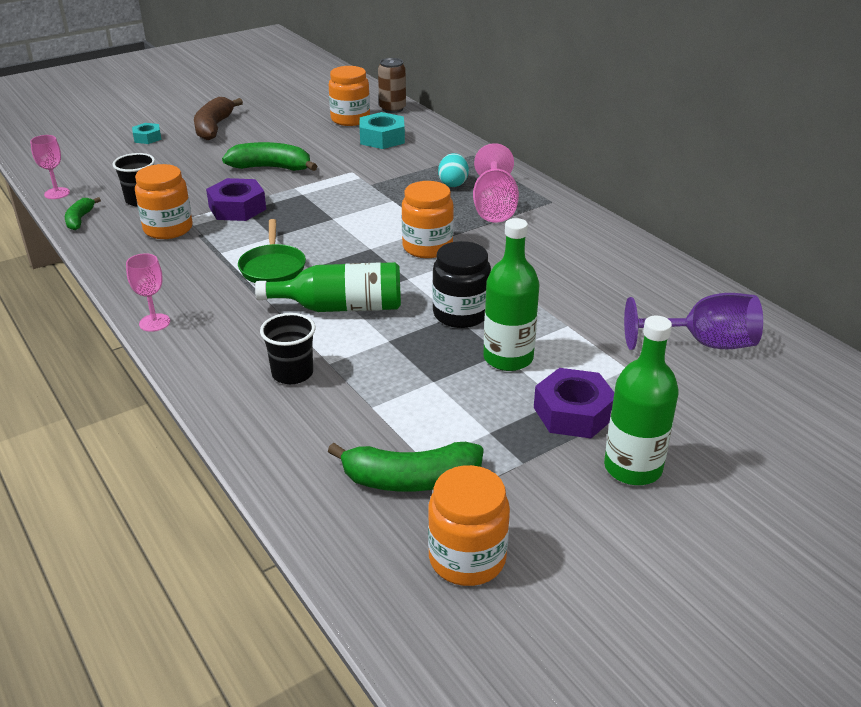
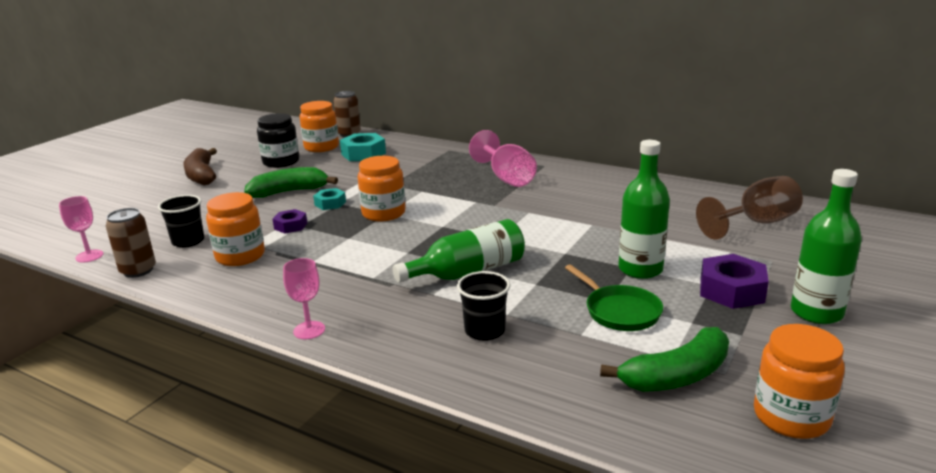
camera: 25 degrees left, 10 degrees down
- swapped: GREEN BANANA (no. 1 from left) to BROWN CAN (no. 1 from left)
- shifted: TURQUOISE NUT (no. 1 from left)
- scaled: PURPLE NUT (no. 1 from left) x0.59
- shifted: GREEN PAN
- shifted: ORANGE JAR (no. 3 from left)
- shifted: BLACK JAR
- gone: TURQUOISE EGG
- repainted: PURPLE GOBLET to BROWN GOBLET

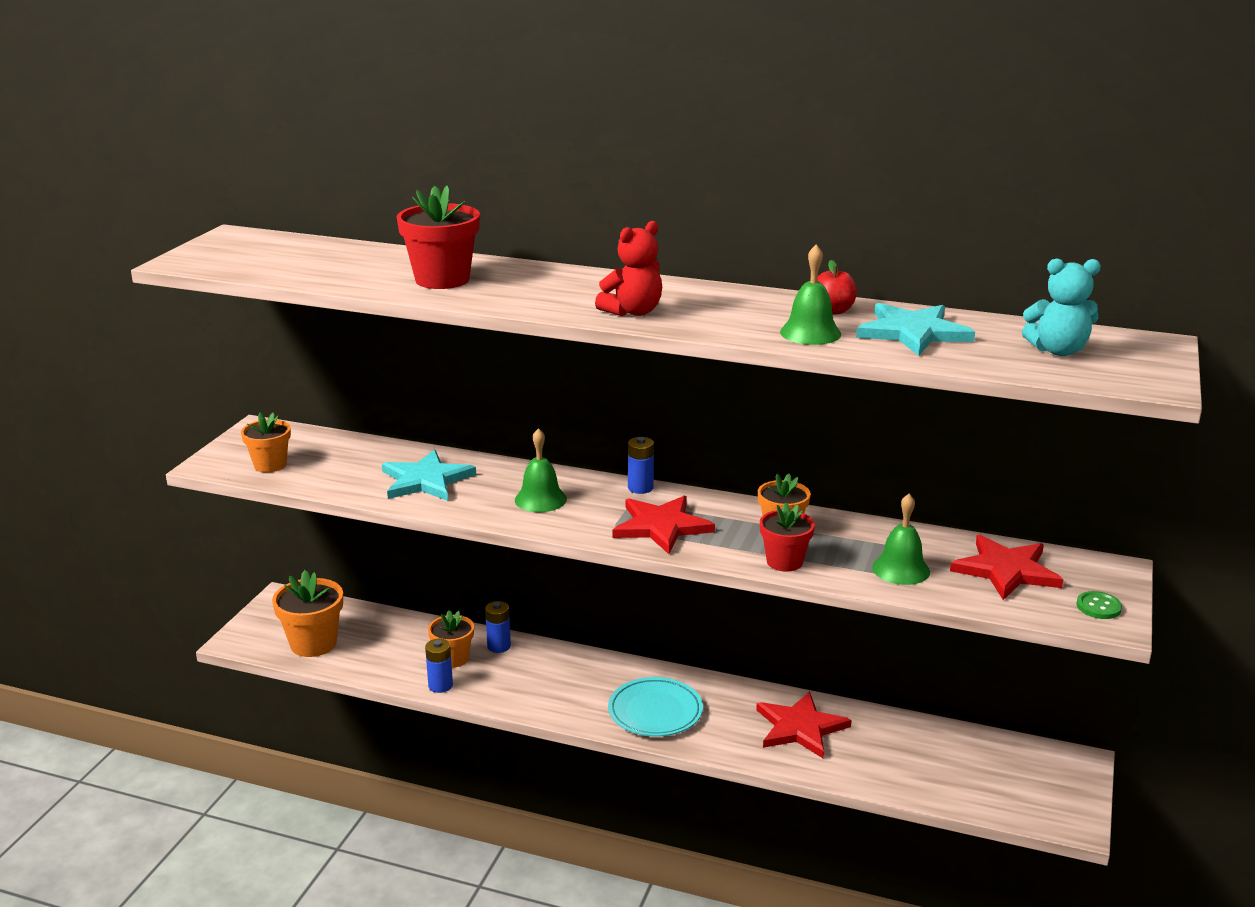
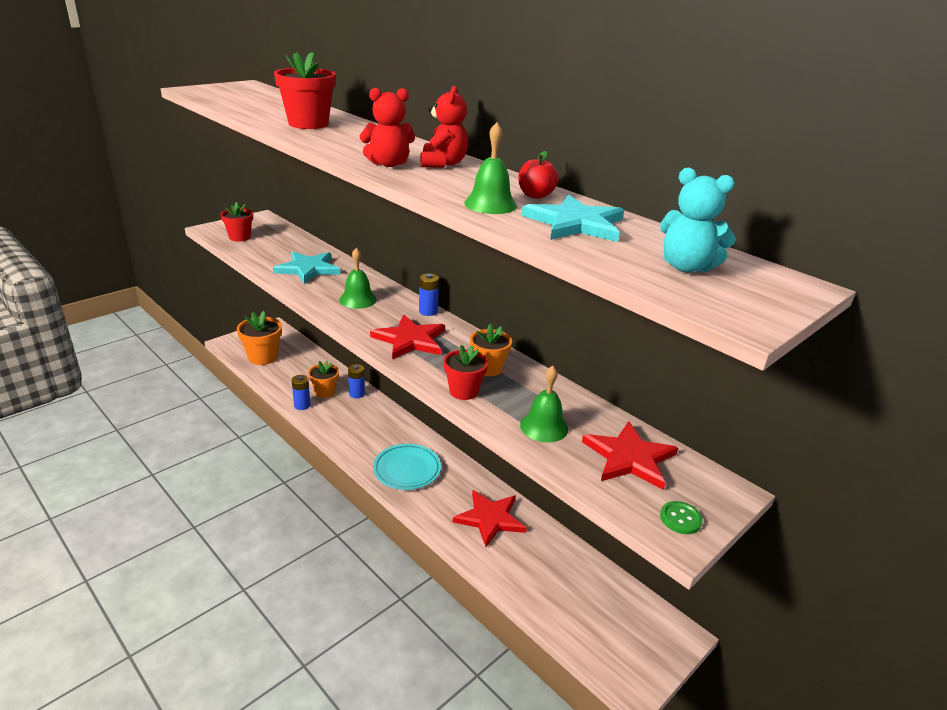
camera: 25 degrees right, 5 degrees up
- repainted: ORANGE FLOWER POT (no. 1 from left) to RED FLOWER POT (no. 1 from left)
- new: RED TEDDY BEAR (no. 2 from left)

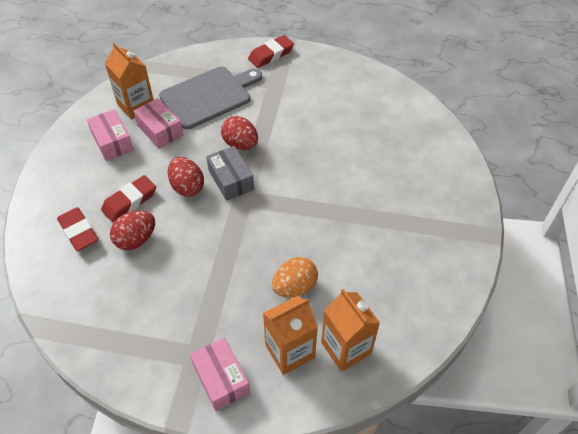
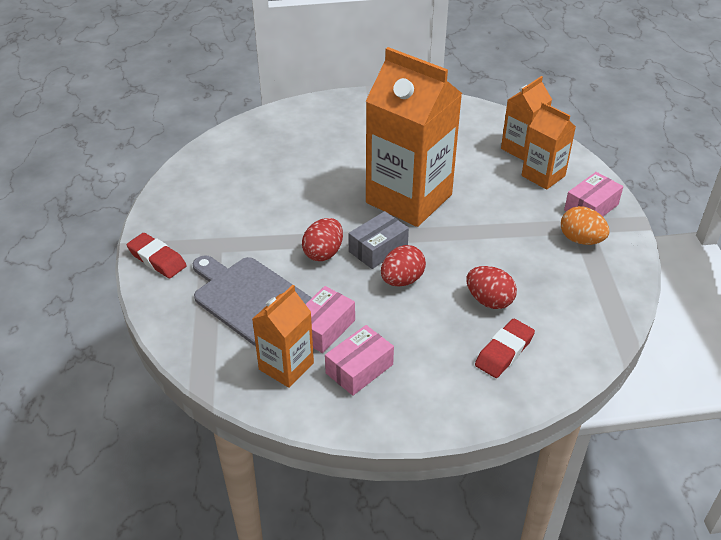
camera: 105 degrees left, 10 degrees down
- gone: RED ERASER (no. 2 from left)
- shifted: ORANGE EGG
- new: ORANGE CARTON (no. 2 from left)

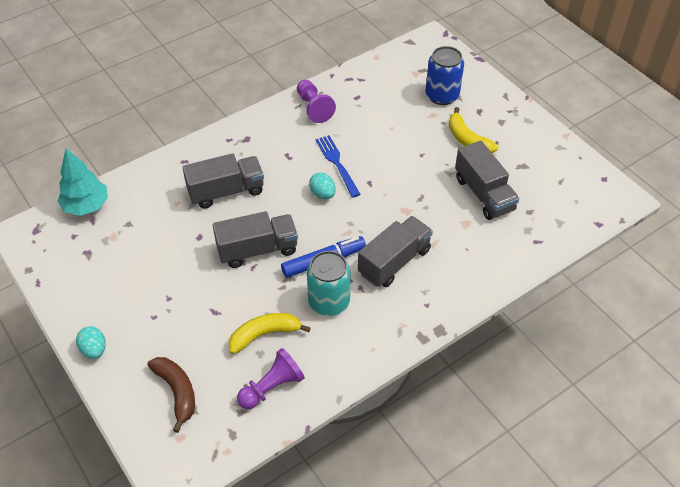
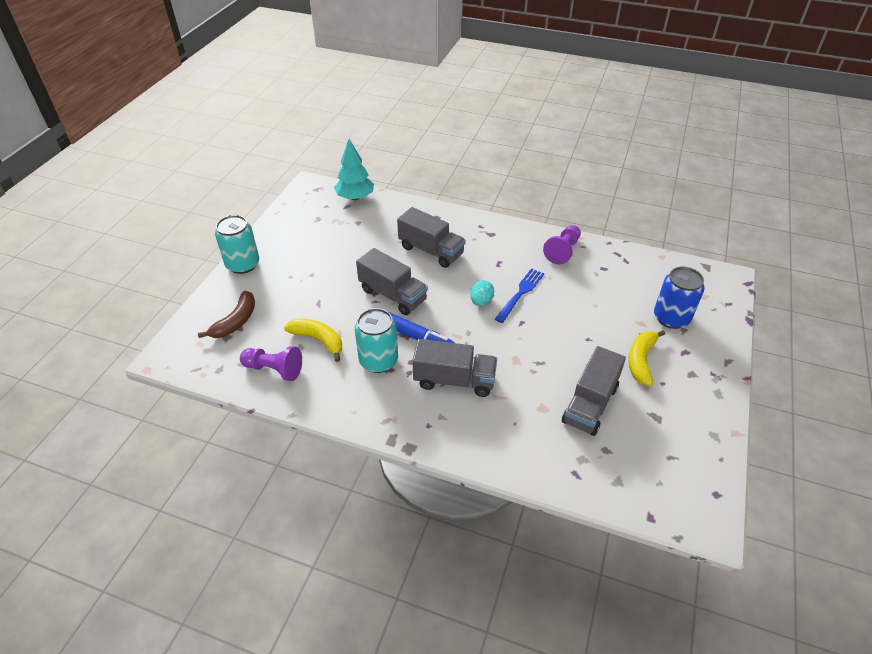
camera: 55 degrees right, 5 degrees down
- swapped: TURQUOISE EGG (no. 1 from left) to TURQUOISE CAN (no. 1 from left)

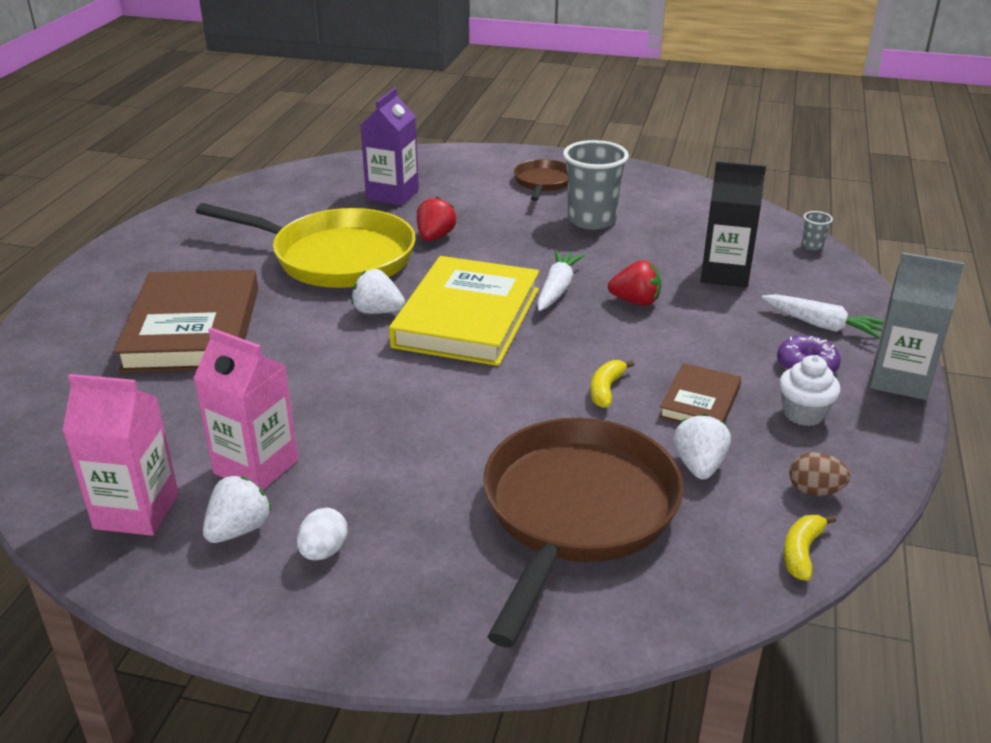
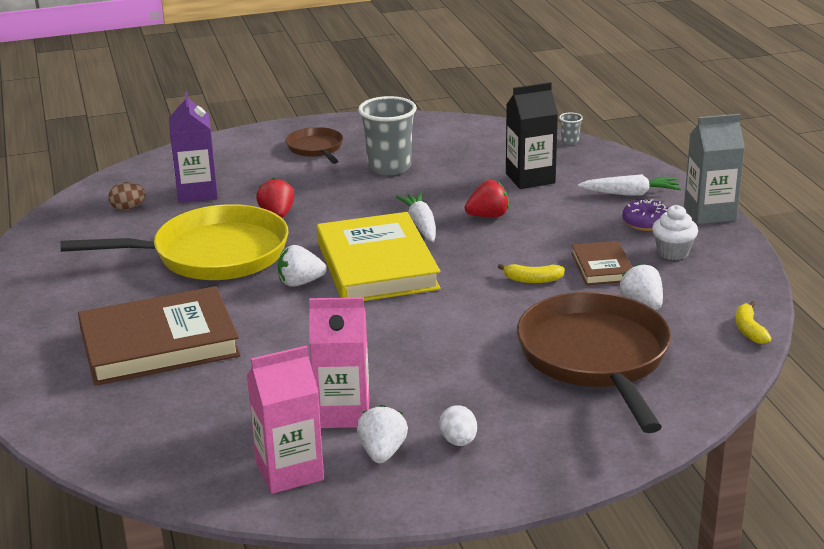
camera: 30 degrees left, 5 degrees down
- rotated: BROWN BOOK (no. 1 from left) 75 degrees counterclockwise
- rotated: YELLOW BANANA (no. 1 from left) 75 degrees counterclockwise
- shifted: BROWN EGG

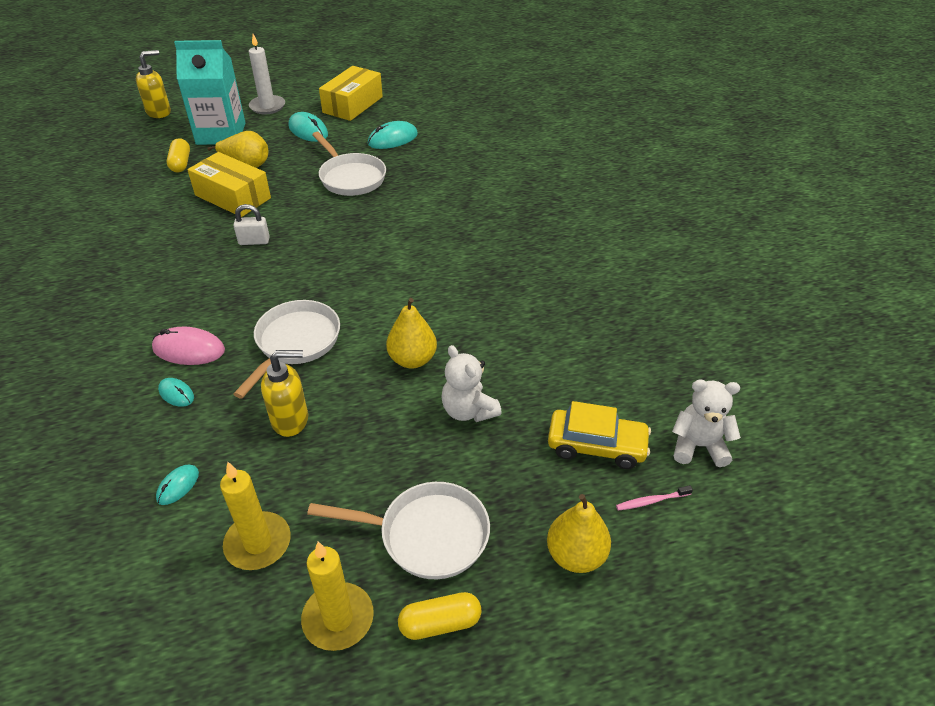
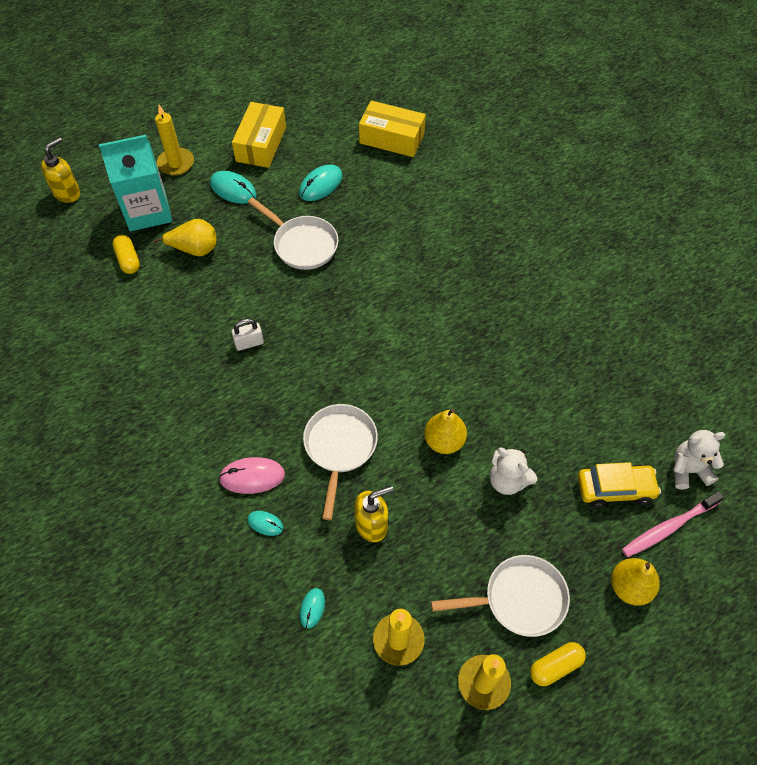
camera: 15 degrees left, 15 degrees up
- shifted: YELLOW BOX (no. 1 from left in the first image) to YELLOW BOX (no. 2 from left)
- repainted: WHITE CANDLE to YELLOW CANDLE (no. 1 from left)
- scaled: PINK TOOTHBRUSH x1.98

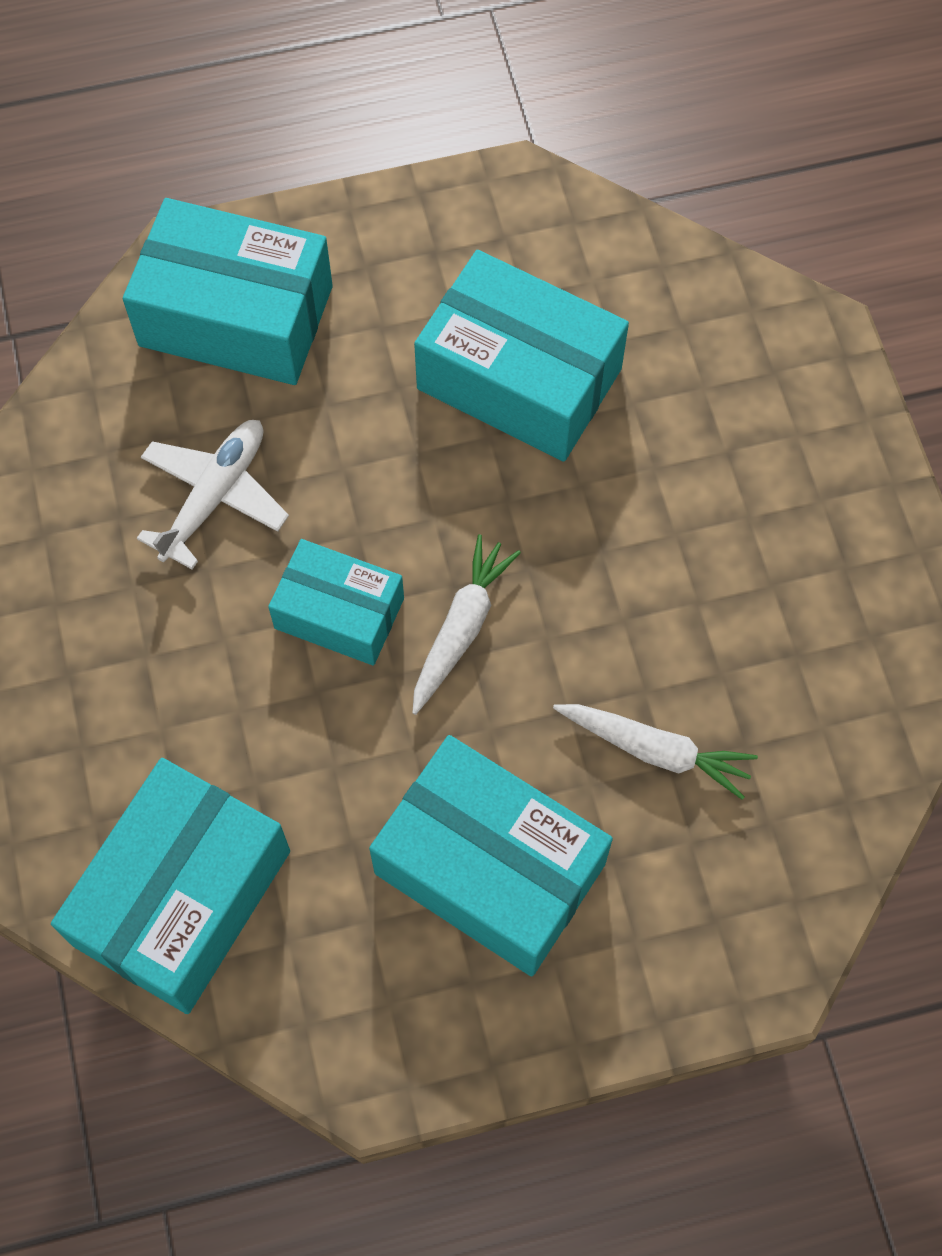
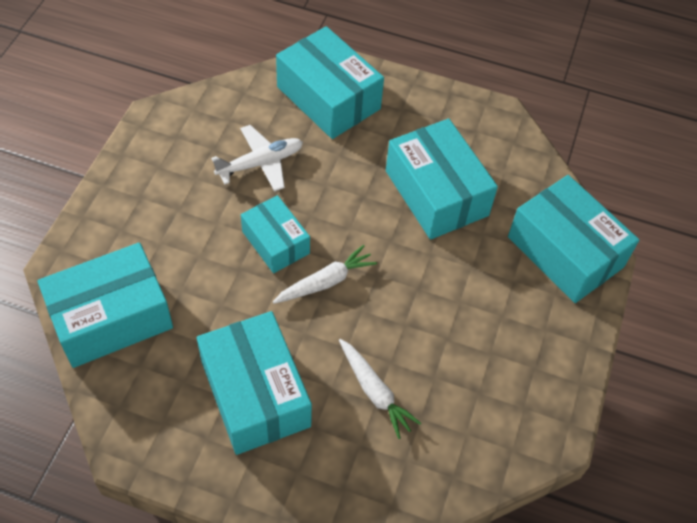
camera: 30 degrees right, 10 degrees down
- new: TURQUOISE BOX (no. 6 from left)

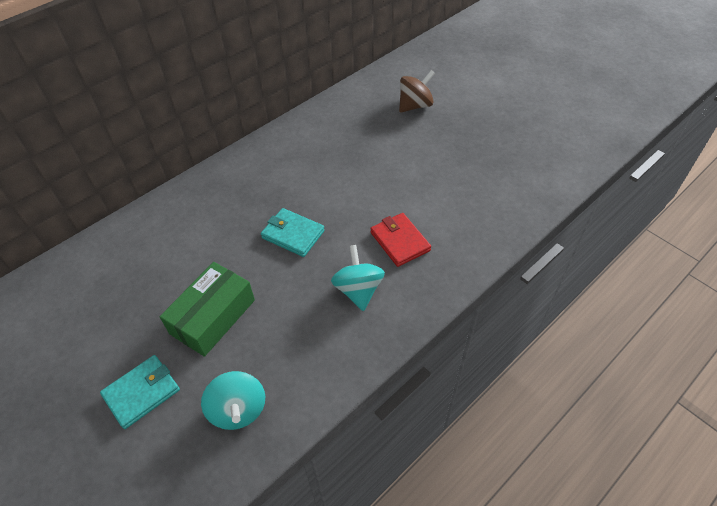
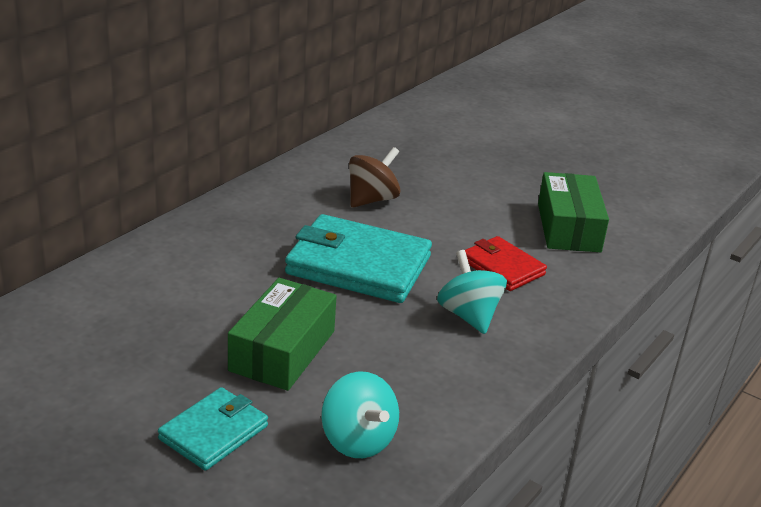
camera: 15 degrees left, 20 degrees down
- scaled: TURQUOISE WALLET (no. 2 from left) x1.75
- shifted: BROWN SPINNING TOP
- new: GREEN BOX (no. 2 from left)

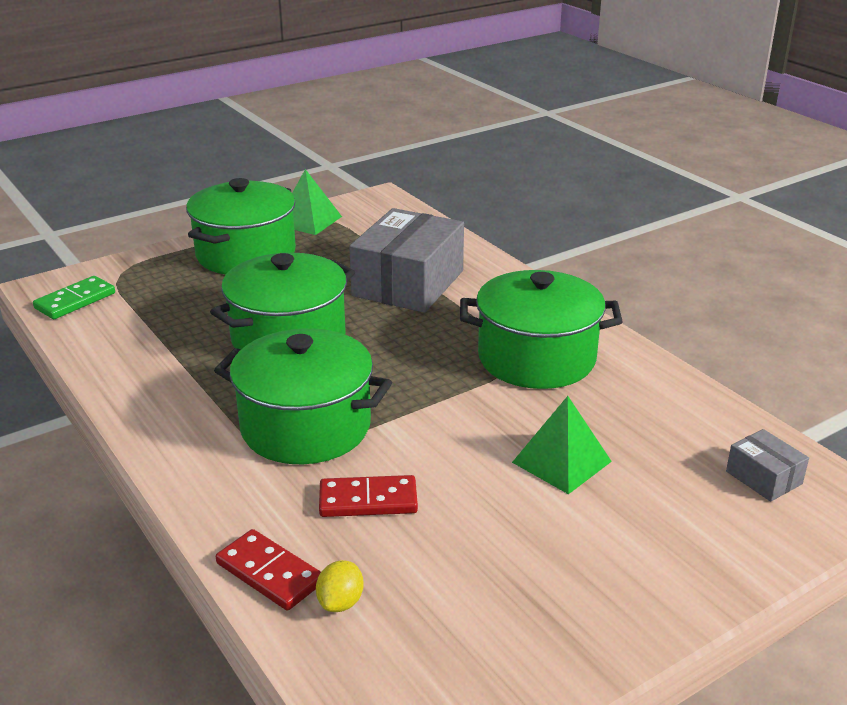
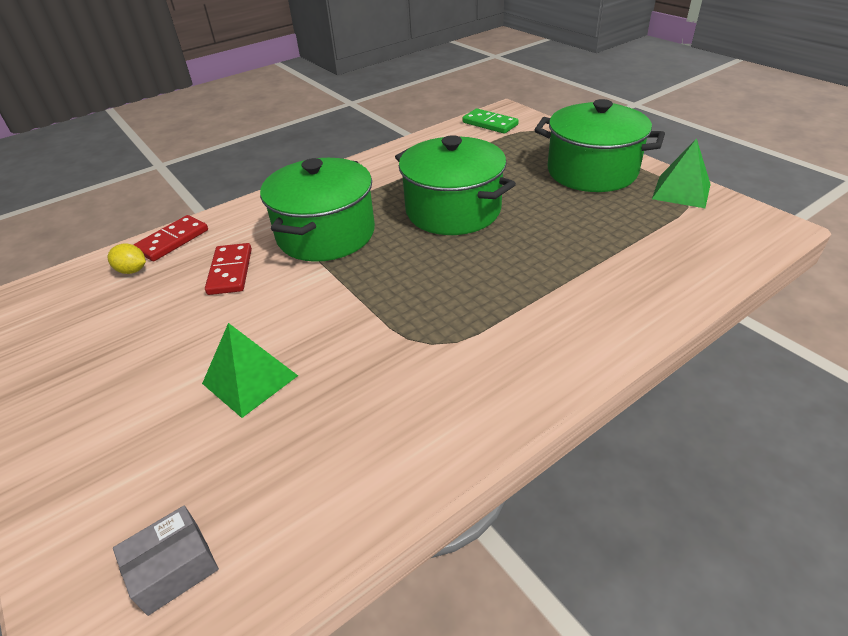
camera: 90 degrees right, 10 degrees up
- gone: GREY BOX (no. 1 from left)
- gone: GREEN POT (no. 4 from left)

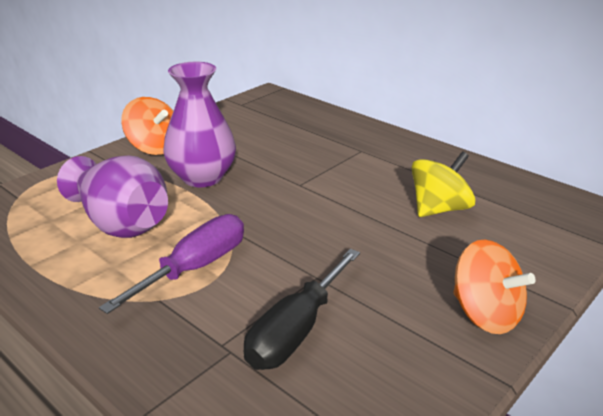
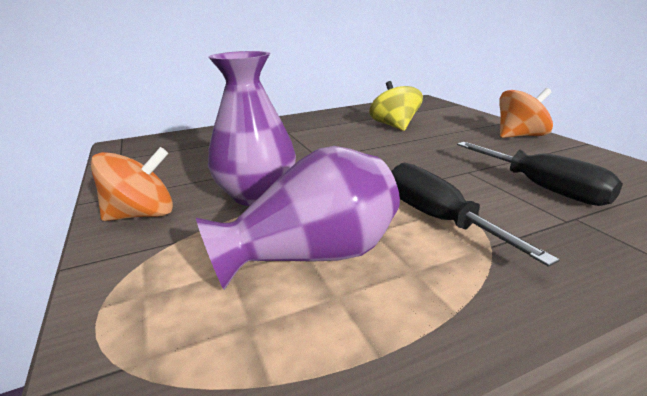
camera: 65 degrees left, 5 degrees down
- repainted: PURPLE SCREWDRIVER to BLACK SCREWDRIVER (no. 1 from left)

